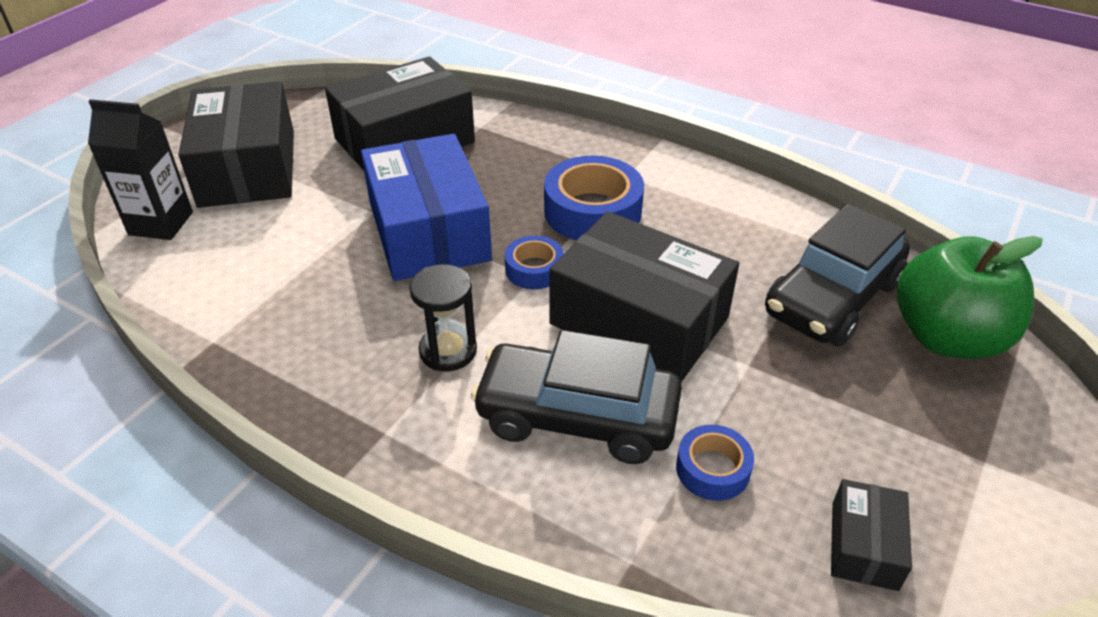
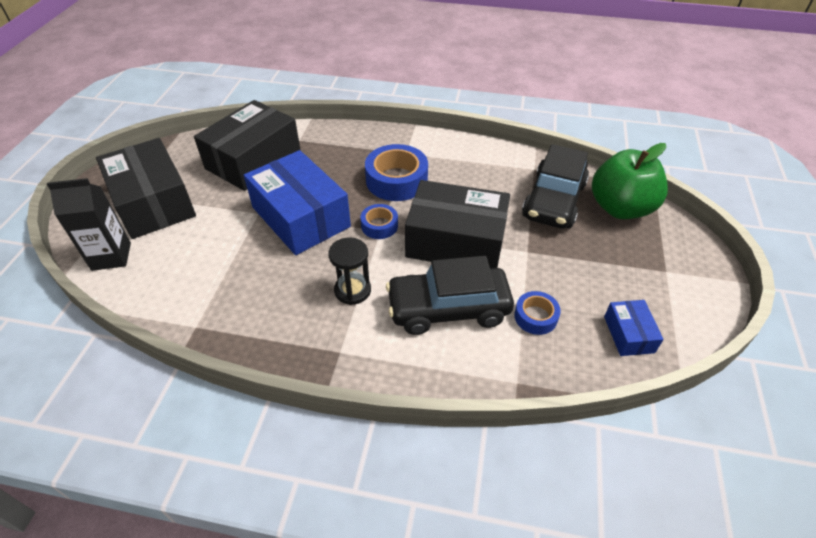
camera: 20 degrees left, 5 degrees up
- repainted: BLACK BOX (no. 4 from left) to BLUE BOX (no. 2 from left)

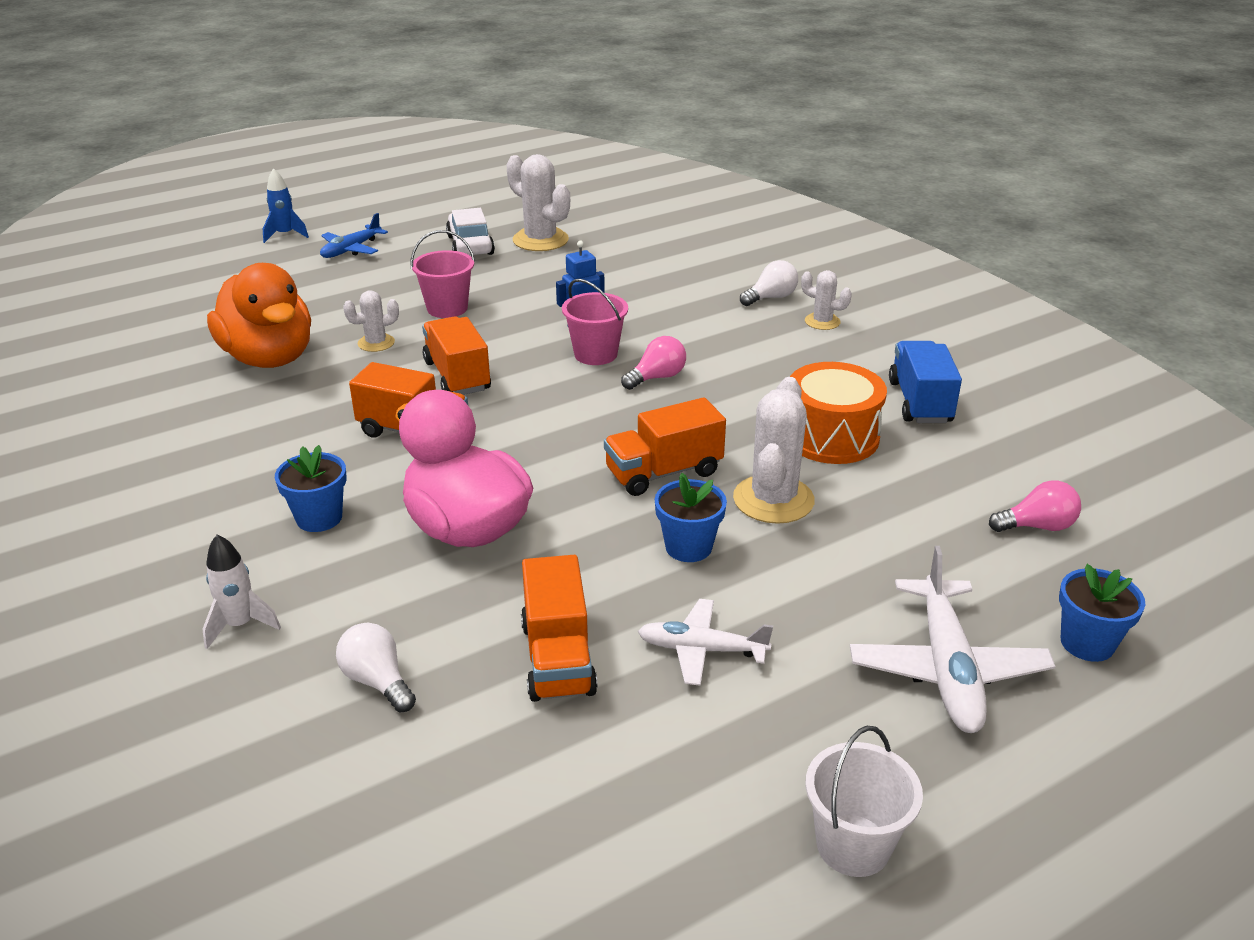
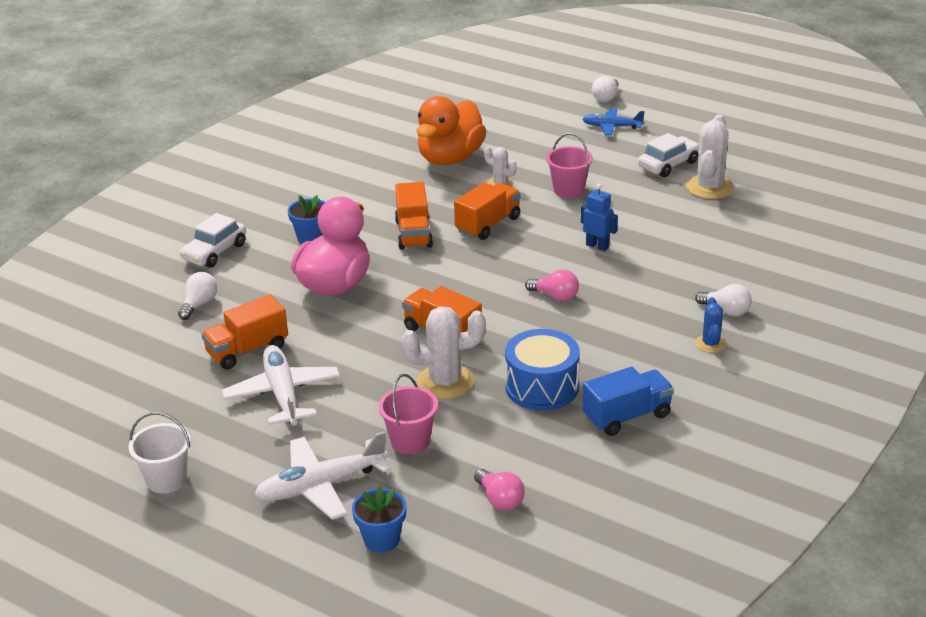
camera: 65 degrees right, 0 degrees up
- swapped: WHITE ROCKET to WHITE CAR (no. 1 from left)
- swapped: BLUE ROCKET to WHITE LIGHT BULB (no. 2 from left)
- shifted: PINK BUCKET (no. 2 from left in the first image) to PINK BUCKET (no. 1 from left)
- scaled: WHITE PLANE (no. 1 from left) x1.59
- gone: BLUE FLOWER POT (no. 2 from left)
- repainted: ORANGE DRUM to BLUE DRUM
- repainted: WHITE CACTUS (no. 4 from left) to BLUE CACTUS

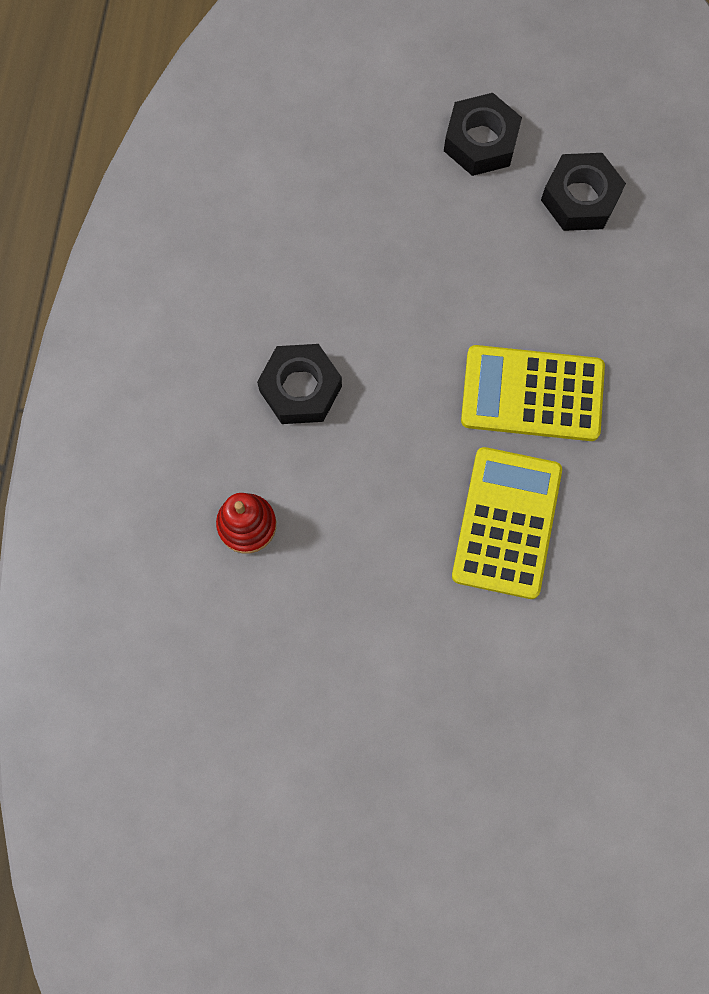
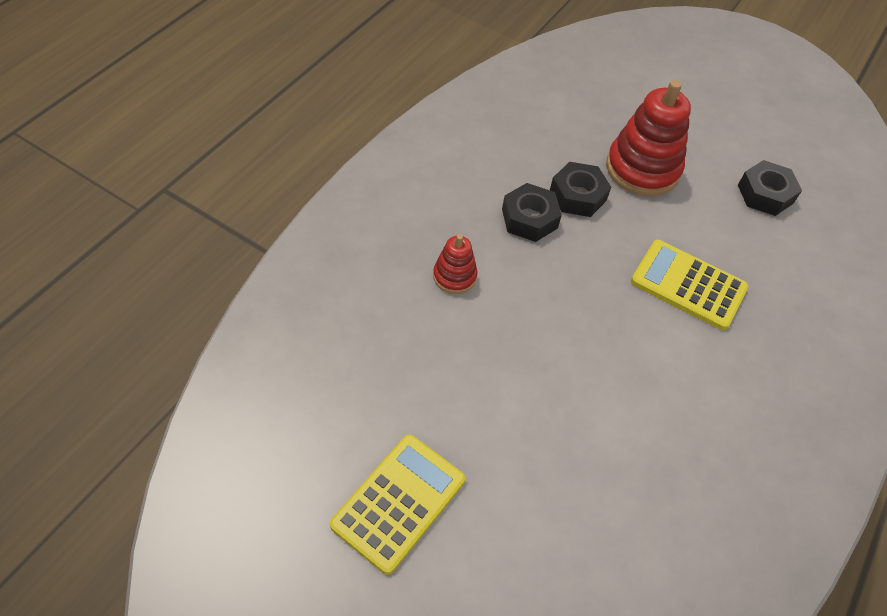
camera: 20 degrees right, 20 degrees down
- shifted: BLACK NUT (no. 2 from left)
- shifted: YELLOW CALCULATOR (no. 1 from left)
- new: RED STACKING TOY (no. 2 from left)

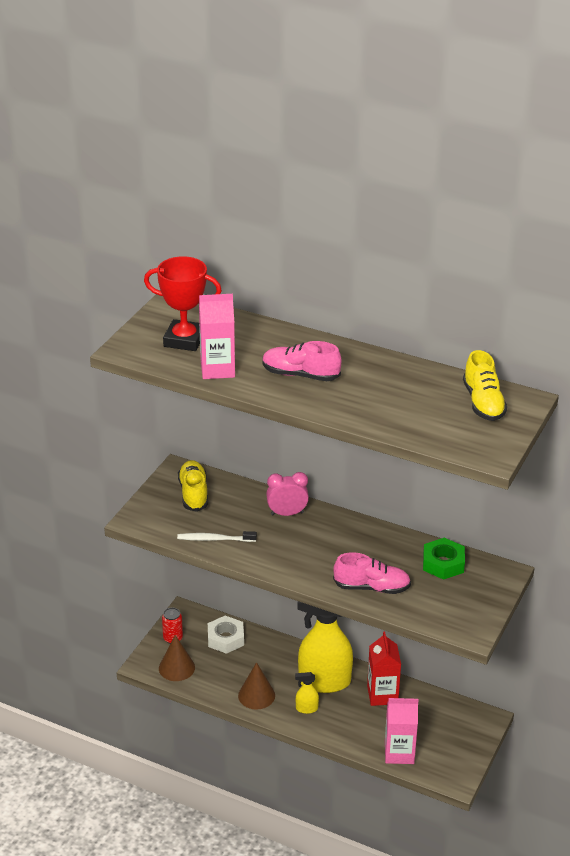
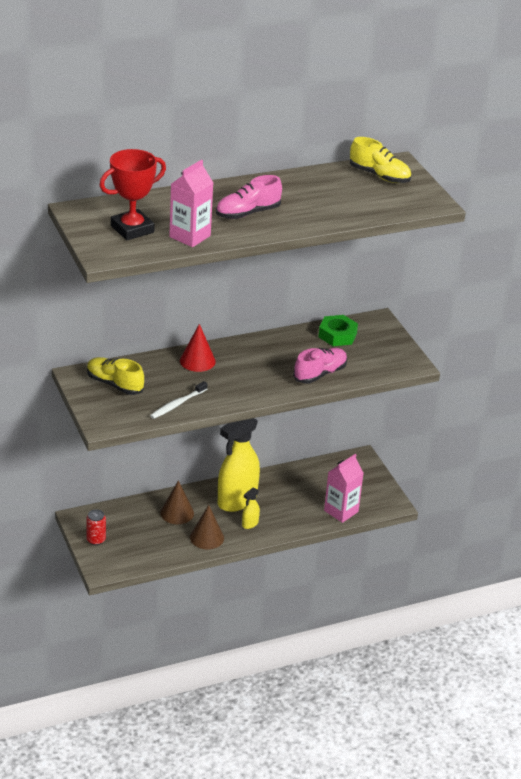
camera: 50 degrees left, 0 degrees up
- shifted: BROWN CONE (no. 1 from left)
- gone: WHITE NUT
- swapped: PINK CLOCK to RED CONE
- gone: RED CARTON

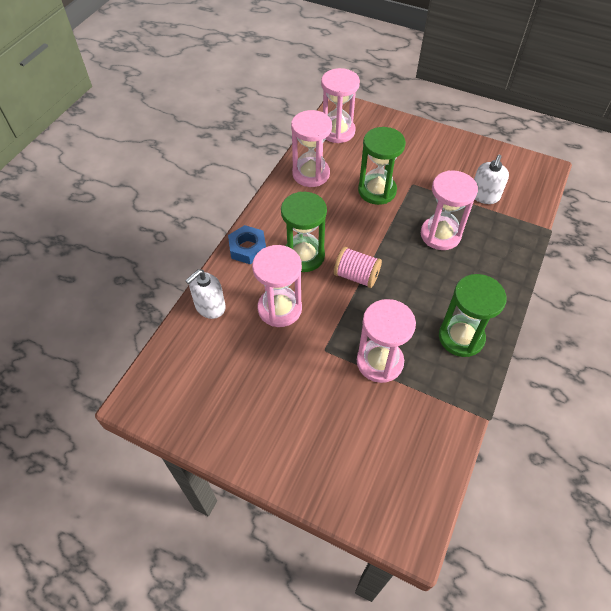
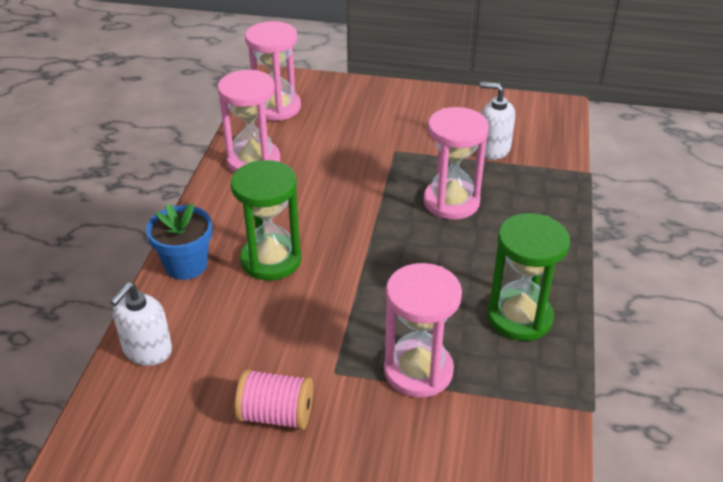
camera: 15 degrees left, 15 degrees down
- swapped: BLUE NUT to BLUE FLOWER POT
- gone: PINK HOURGLASS (no. 1 from left)
- shifted: PINK SPOOL
- gone: GREEN HOURGLASS (no. 2 from left)
- rotated: WHITE SOAP DISPENSER (no. 2 from left) 105 degrees clockwise

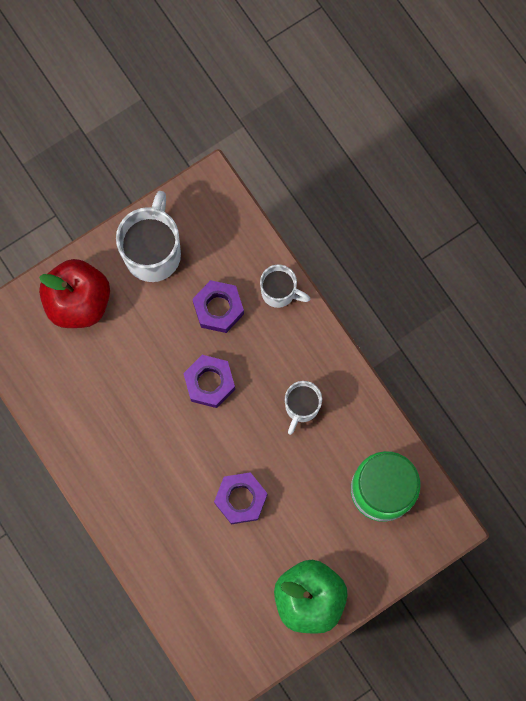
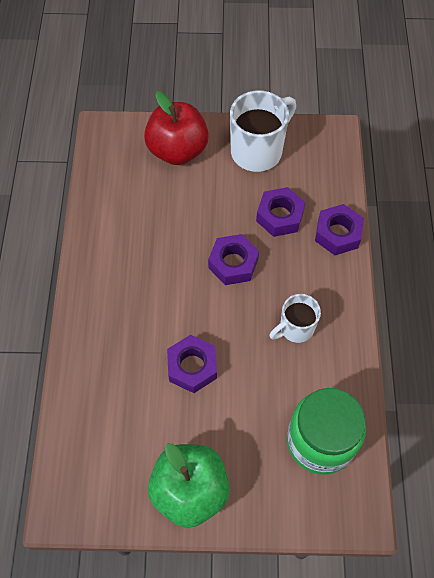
camera: 35 degrees right, 15 degrees down
- swapped: WHITE MUG (no. 2 from left) to PURPLE NUT (no. 4 from left)

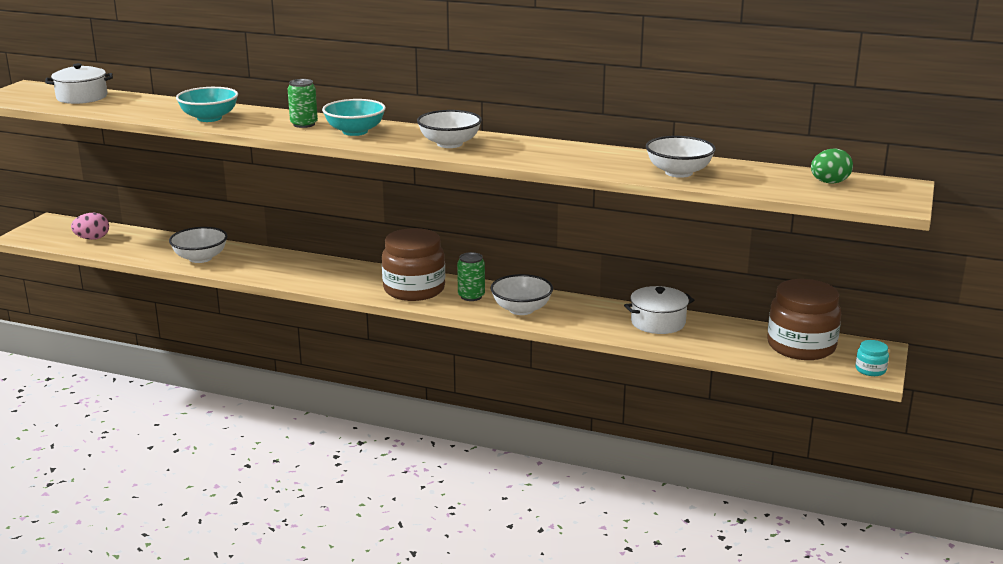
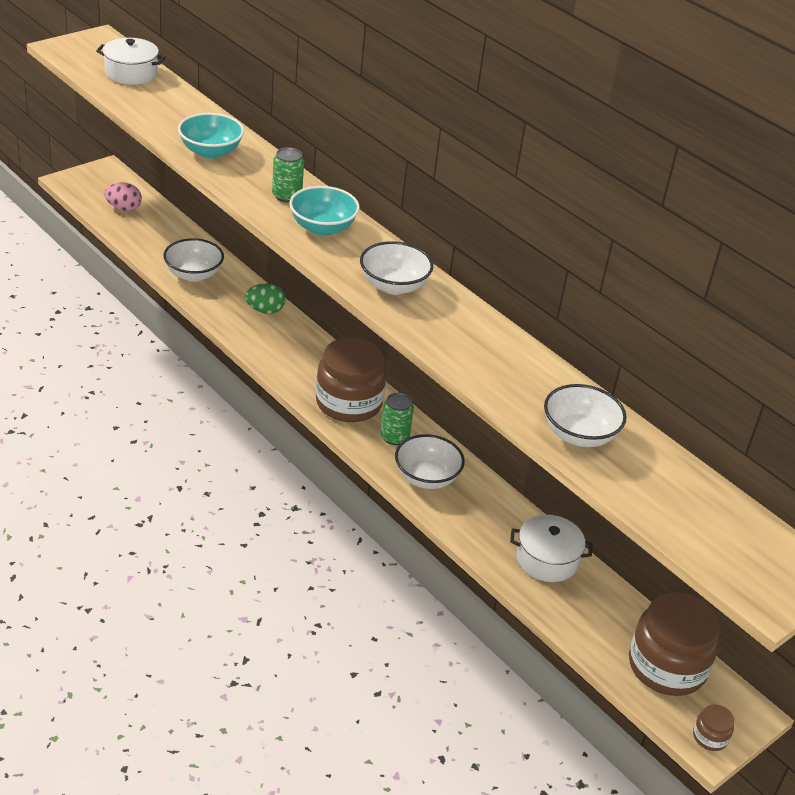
camera: 25 degrees right, 15 degrees up
- shifted: GREEN EGG
- repainted: TURQUOISE JAR to BROWN JAR (no. 3 from left)

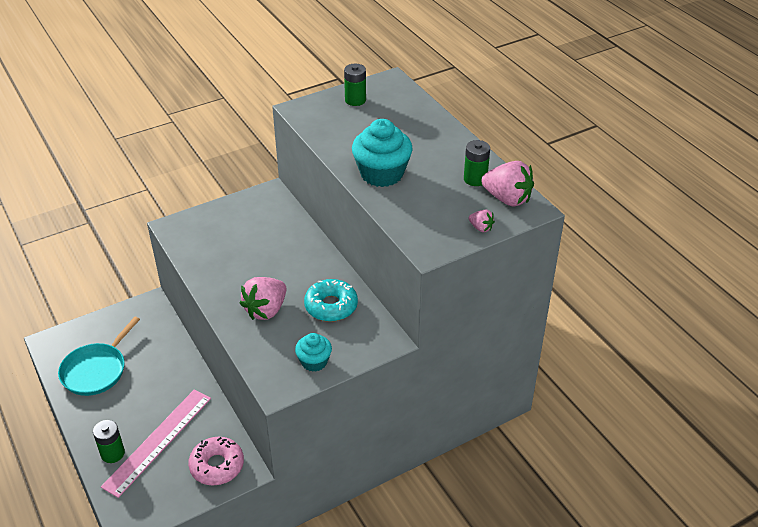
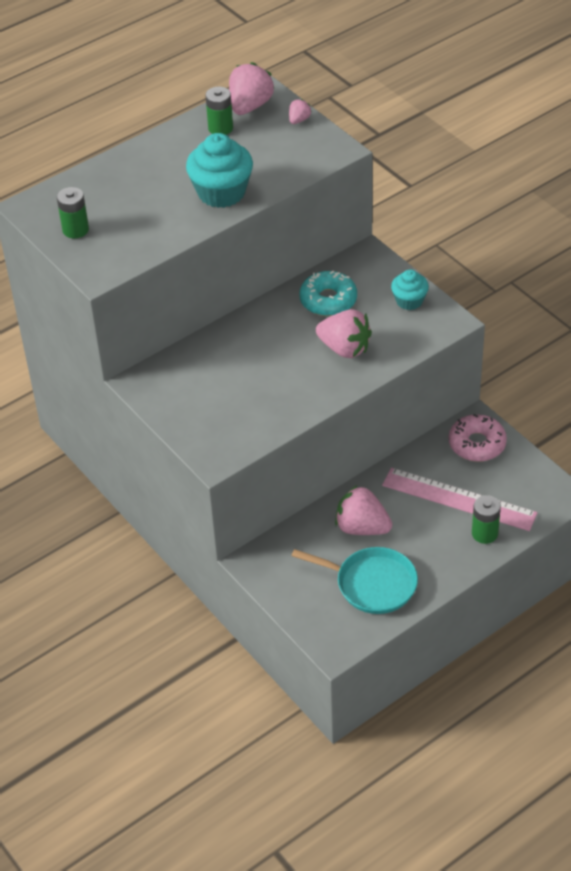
camera: 95 degrees left, 5 degrees up
- new: PINK STRAWBERRY (no. 4 from left)

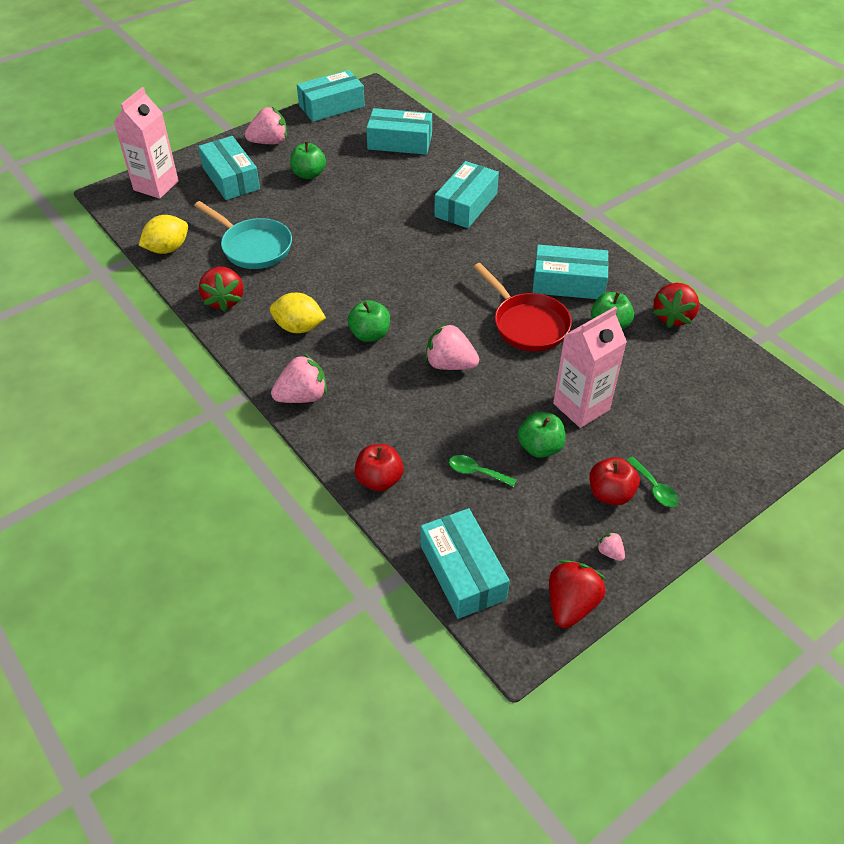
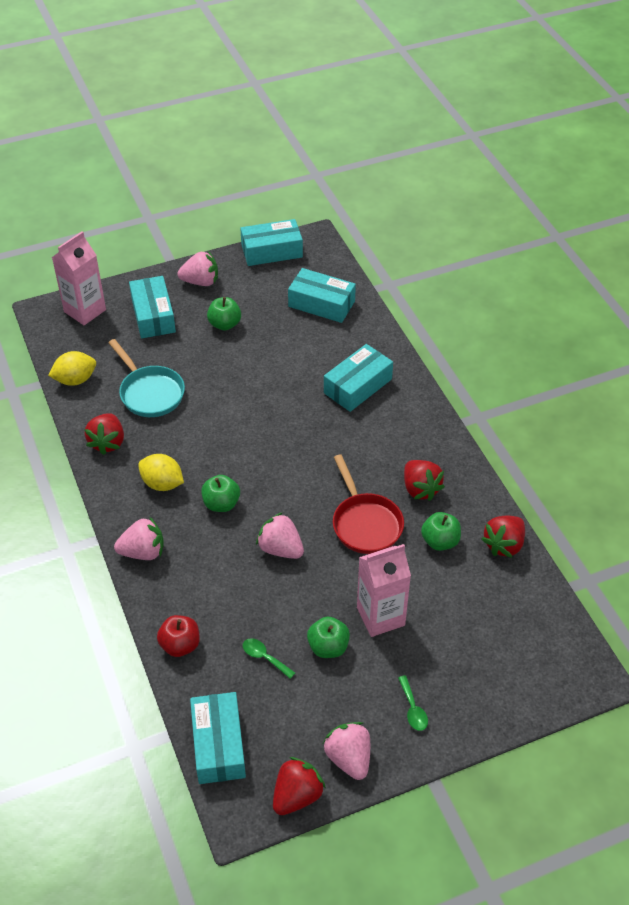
camera: 15 degrees right, 0 degrees up
- swapped: TURQUOISE BOX (no. 6 from left) to RED STRAWBERRY (no. 3 from left)
- gone: RED APPLE (no. 2 from left)
- scaled: PINK STRAWBERRY (no. 4 from left) x2.13

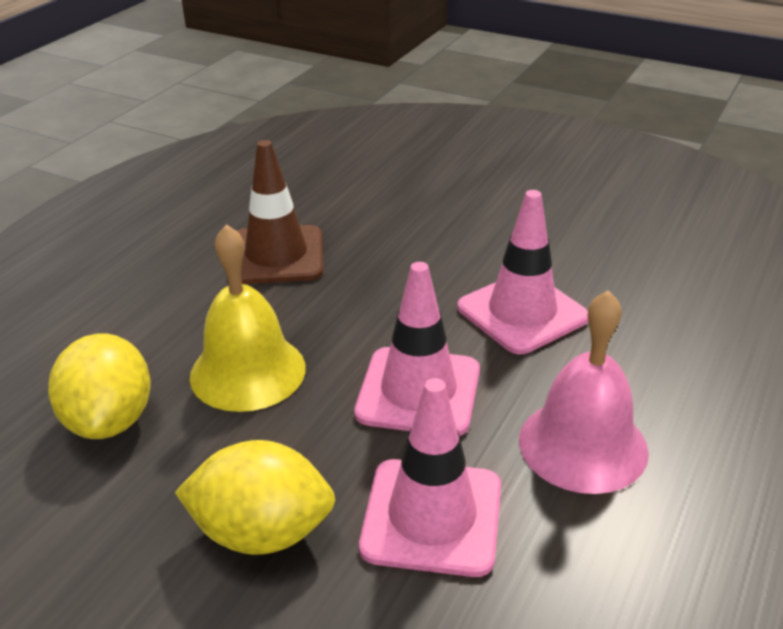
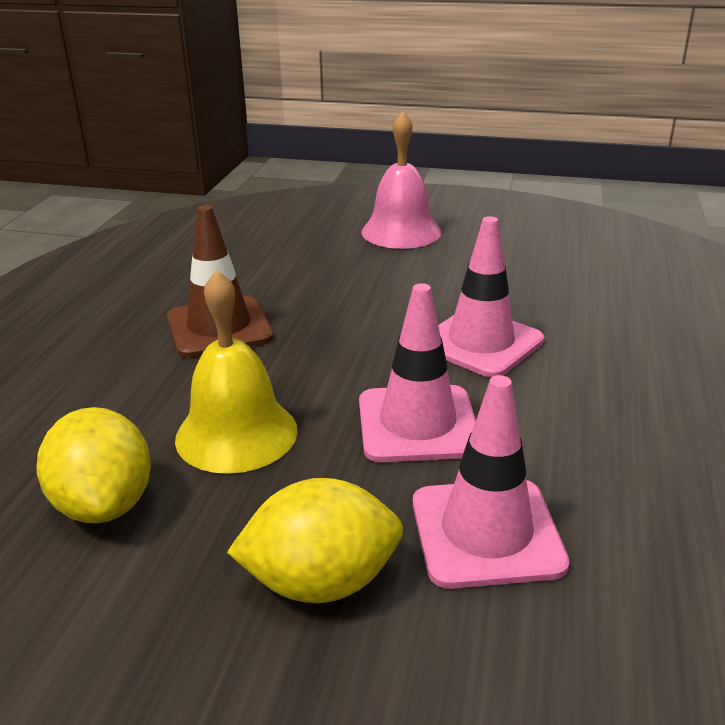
camera: 15 degrees left, 5 degrees down
- shifted: PINK BELL

